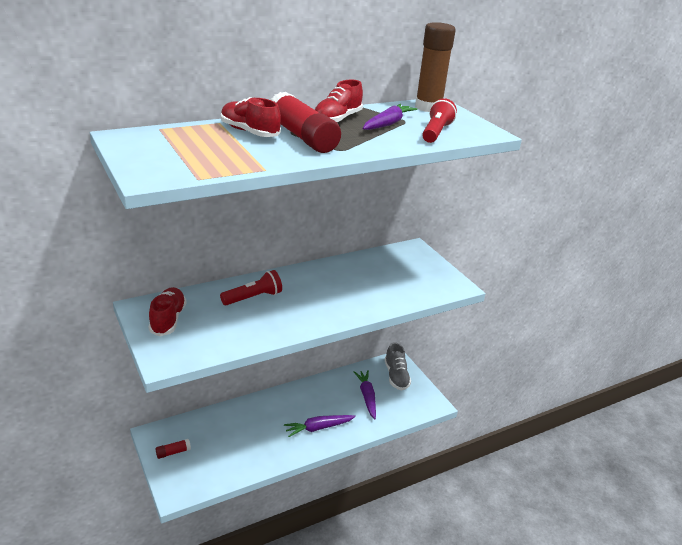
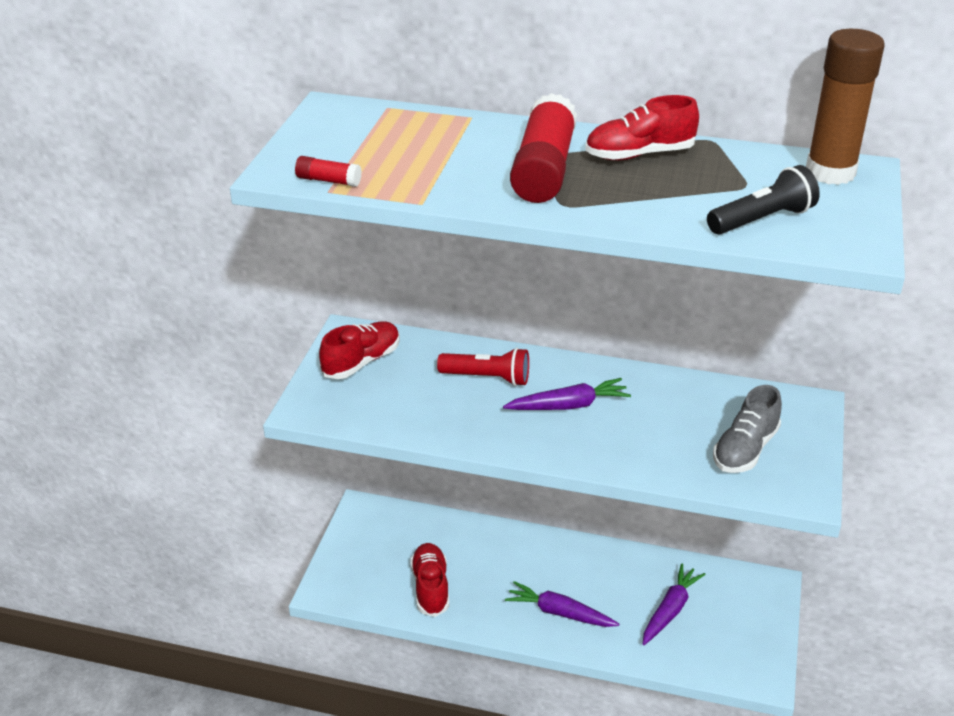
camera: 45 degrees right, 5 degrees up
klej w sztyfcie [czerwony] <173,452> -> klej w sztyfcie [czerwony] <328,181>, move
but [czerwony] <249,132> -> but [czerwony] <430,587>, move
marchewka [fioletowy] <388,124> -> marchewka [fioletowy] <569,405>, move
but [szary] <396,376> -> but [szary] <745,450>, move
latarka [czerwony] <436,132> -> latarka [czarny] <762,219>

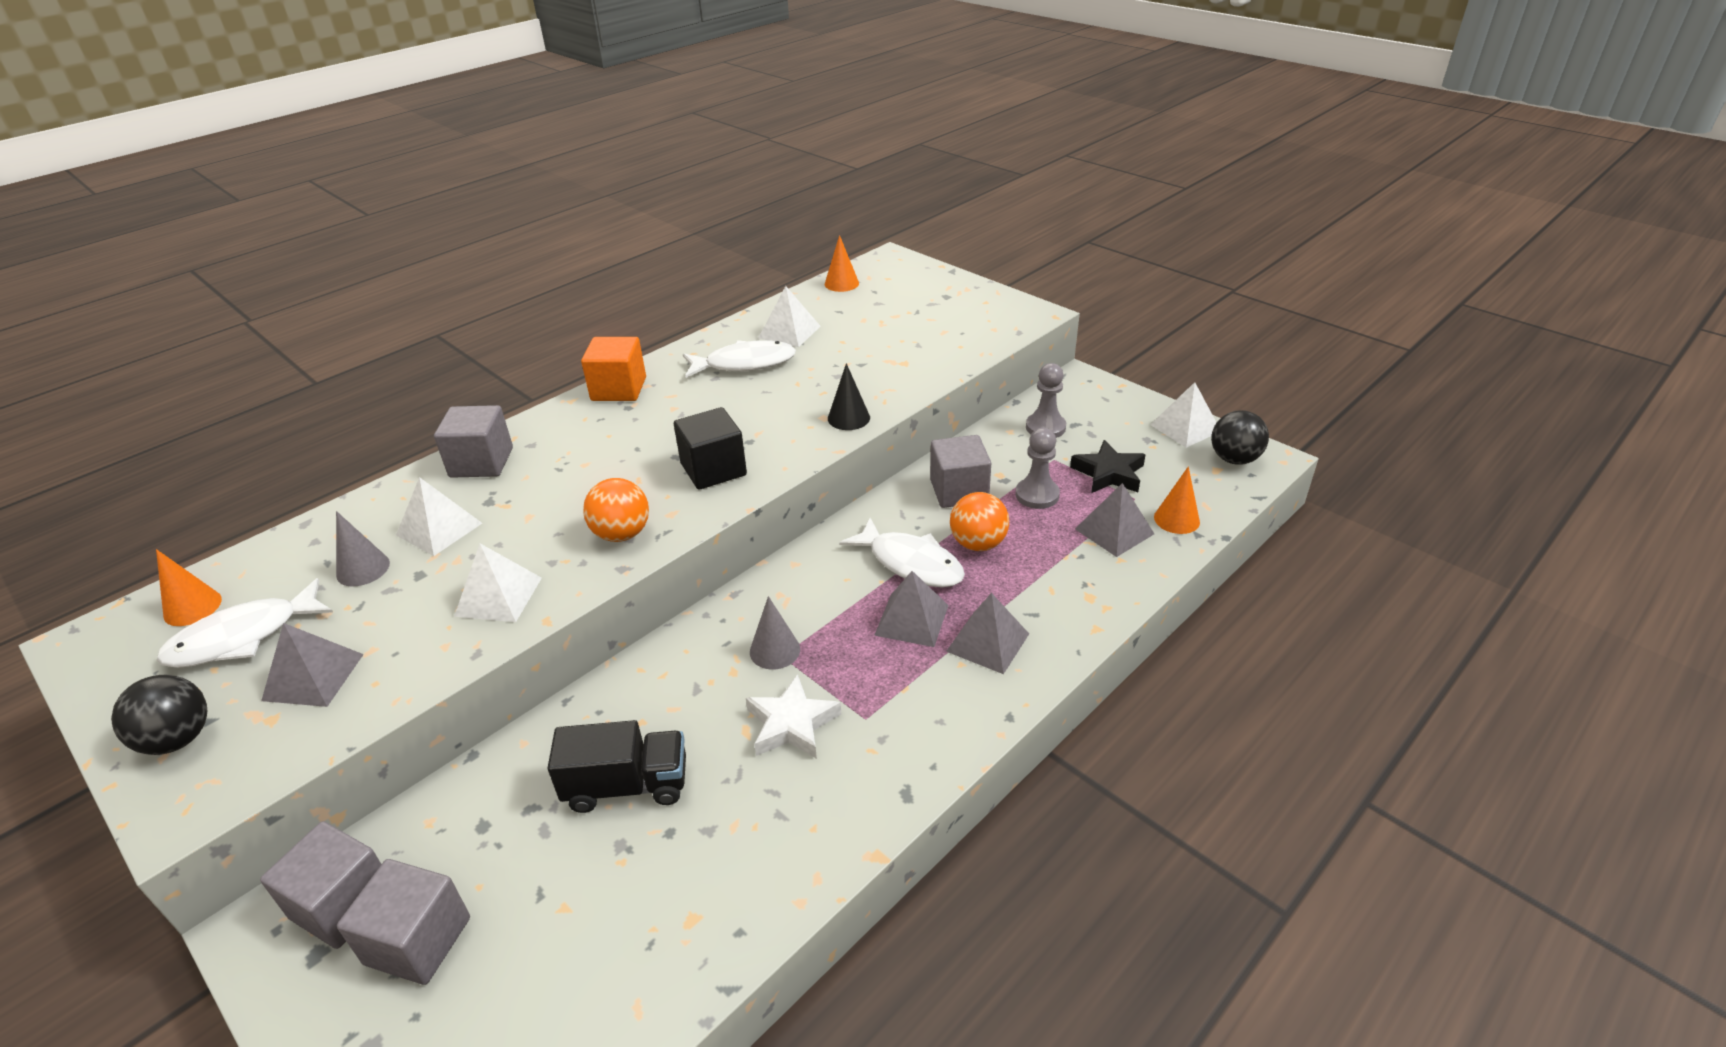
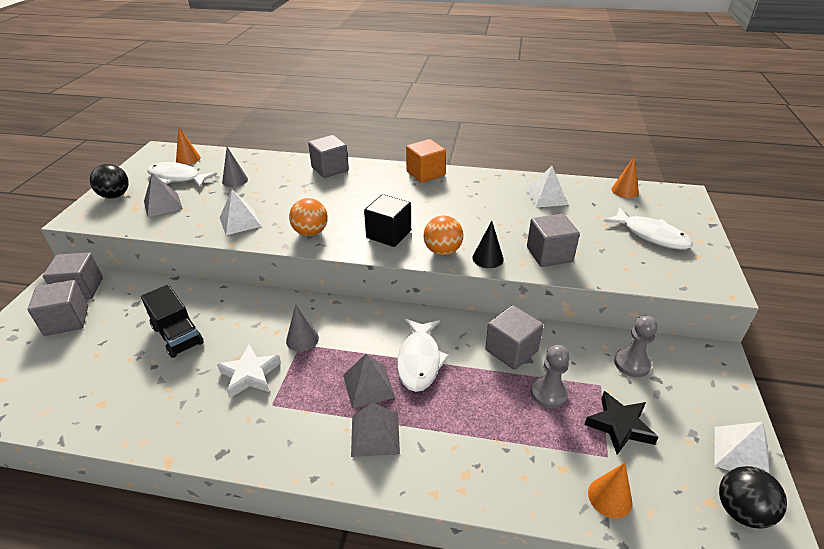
camera: 55 degrees right, 0 degrees up
piramida [biały] <439,529> -> none
piramida [szary] <1114,531> -> none
none -> sześcian [szary] <549,254>
ryba [biały] <745,364> -> ryba [biały] <651,235>, move
piłka [pomarańczowy] <978,544> -> piłka [pomarańczowy] <442,251>, move

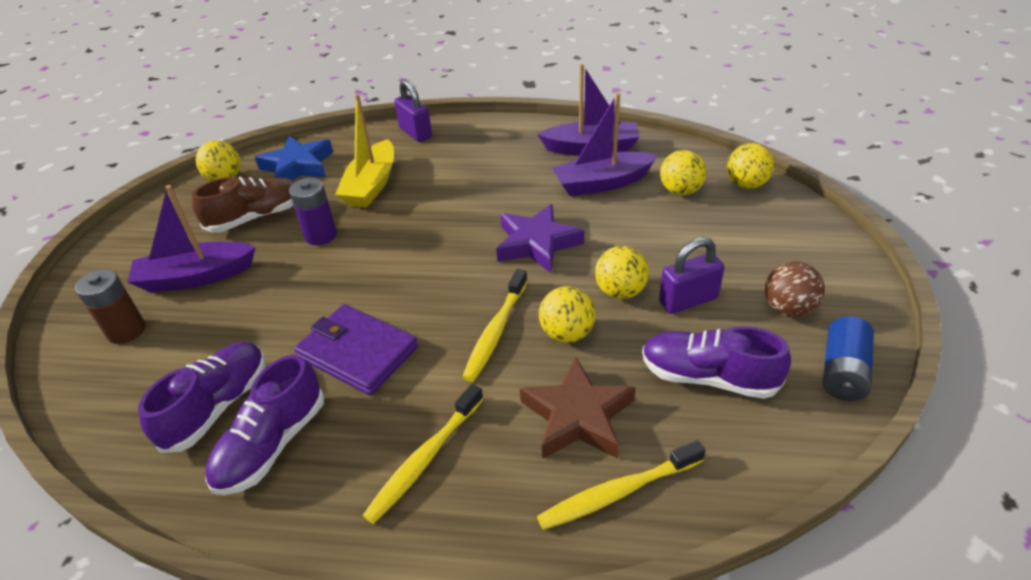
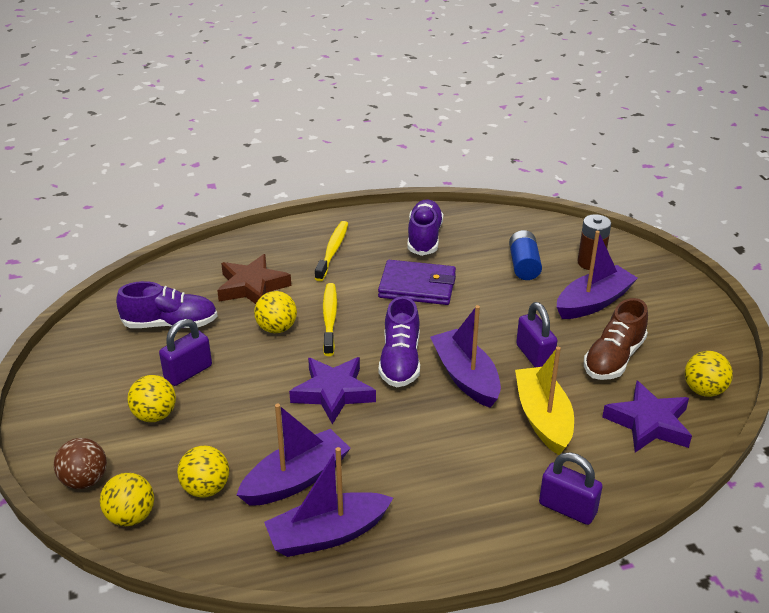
camera: 155 degrees right, 5 degrees down
szczoteczka do zębów [żółty] <617,492> -> none
none -> łódka [fioletowy] <465,377>
but [fioletowy] <218,407> -> but [fioletowy] <400,361>, move
piłka [żółty] <620,292> -> piłka [żółty] <155,415>, move
piłka [brązowy] <788,309> -> piłka [brązowy] <85,480>, move
bateria [niebieski] <843,372> -> bateria [niebieski] <524,265>, move
bateria [fioletowy] <321,235> -> kłódka [fioletowy] <534,356>
gwiazda [niebieski] <298,166> -> gwiazda [fioletowy] <648,423>

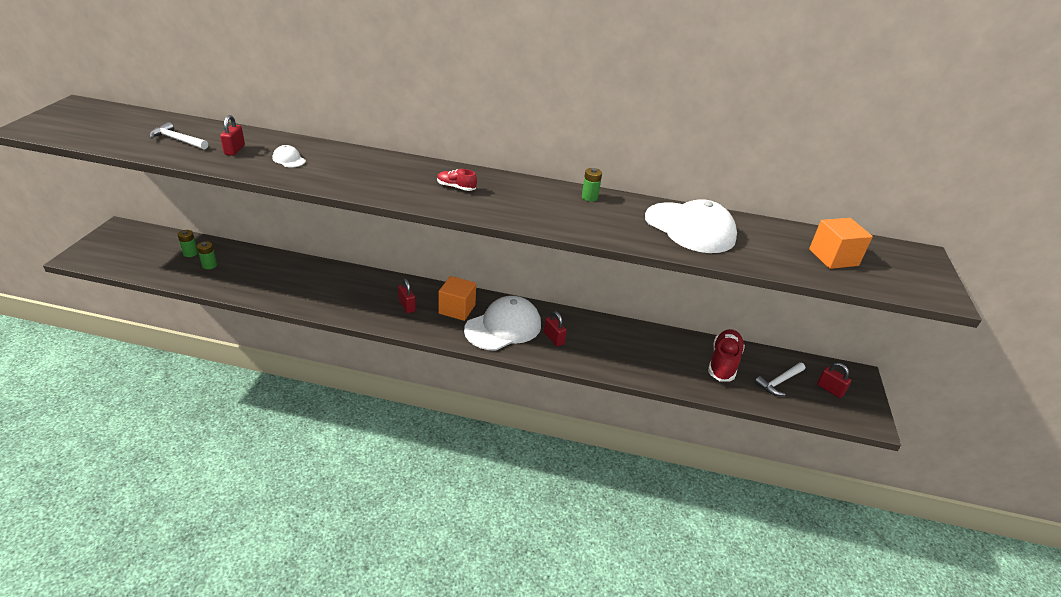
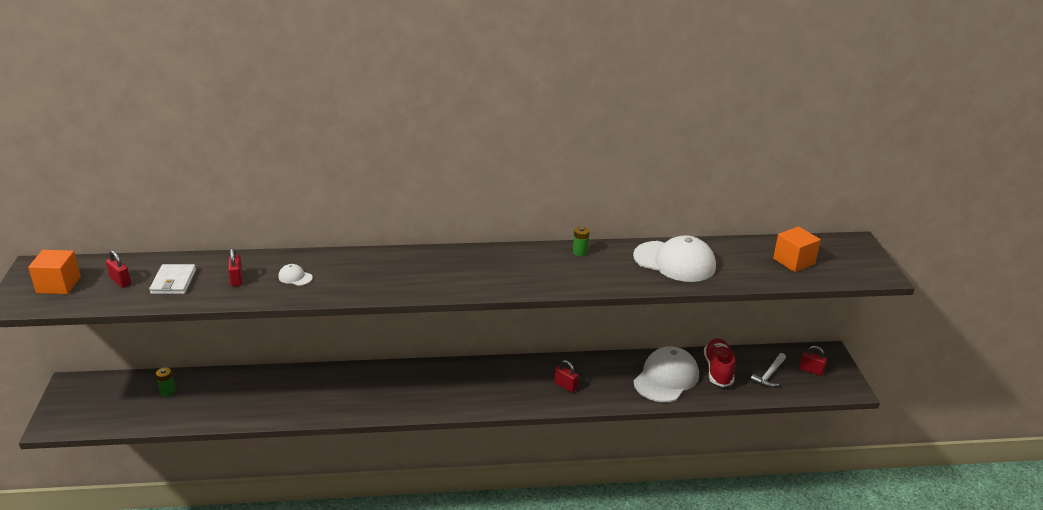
camera: 15 degrees left, 5 degrees down
bateria [zielony] <209,265> -> none
but [czerwony] <456,187> -> none
kłódka [czerwony] <407,306> -> kłódka [czerwony] <120,281>, move
sześcian [pomarańczowy] <457,309> -> sześcian [pomarańczowy] <58,285>, move
czapka [biały] <503,327> -> czapka [biały] <666,378>, move
młotek [biały] <177,140> -> portfel [biały] <173,282>

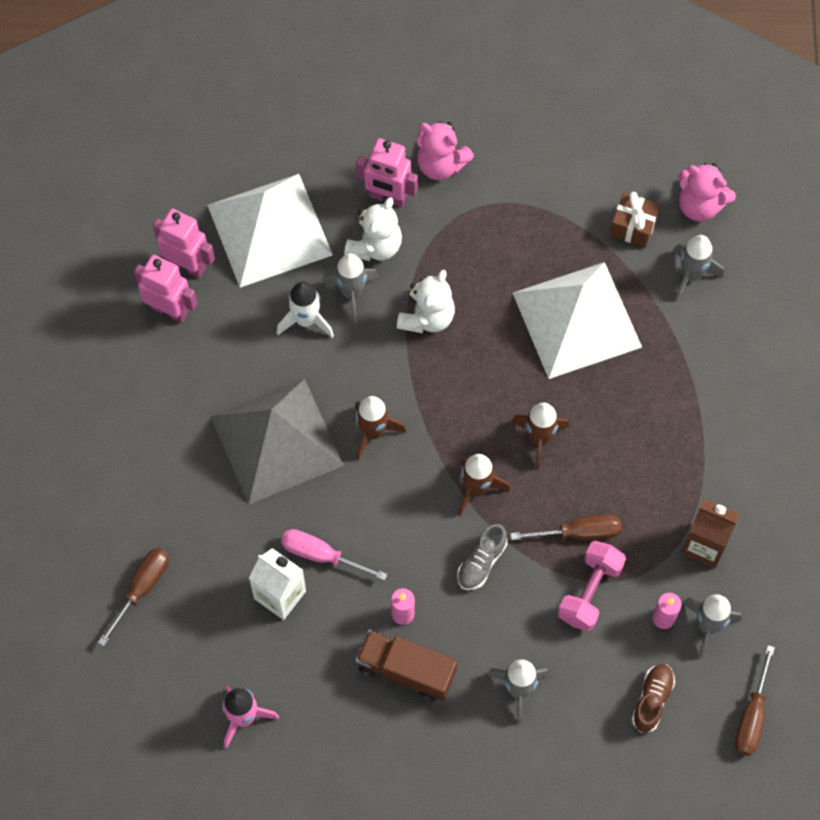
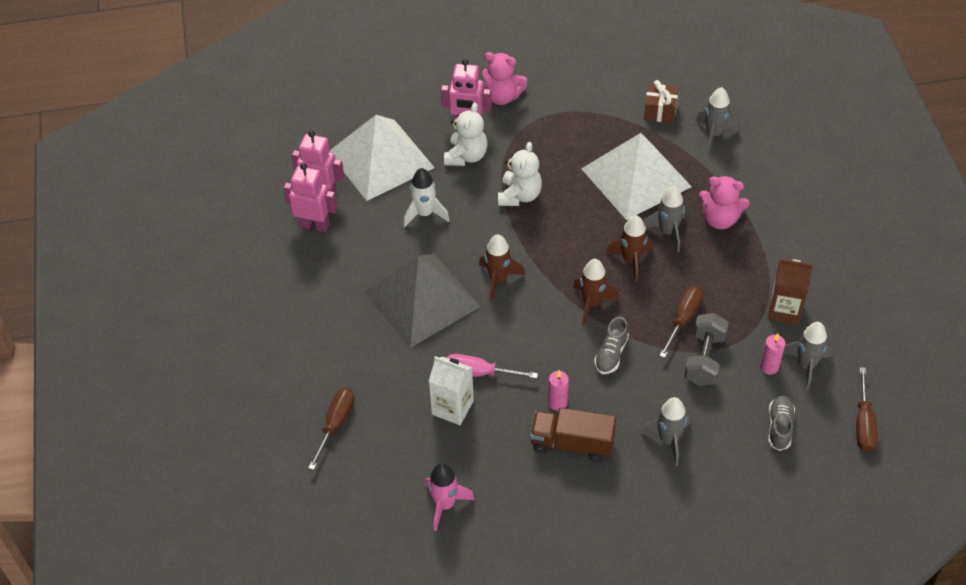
camera: 10 degrees left, 15 degrees down
rakieta [szary] <352,293> -> rakieta [szary] <668,232>, move
miś [różowy] <700,205> -> miś [różowy] <720,219>, move
hantel [różowy] <590,592> -> hantel [szary] <704,359>
but [brązowy] <652,700> -> but [szary] <779,427>
śrubokręt [brązowy] <580,532> -> śrubokręt [brązowy] <683,319>, 45 degrees counterclockwise

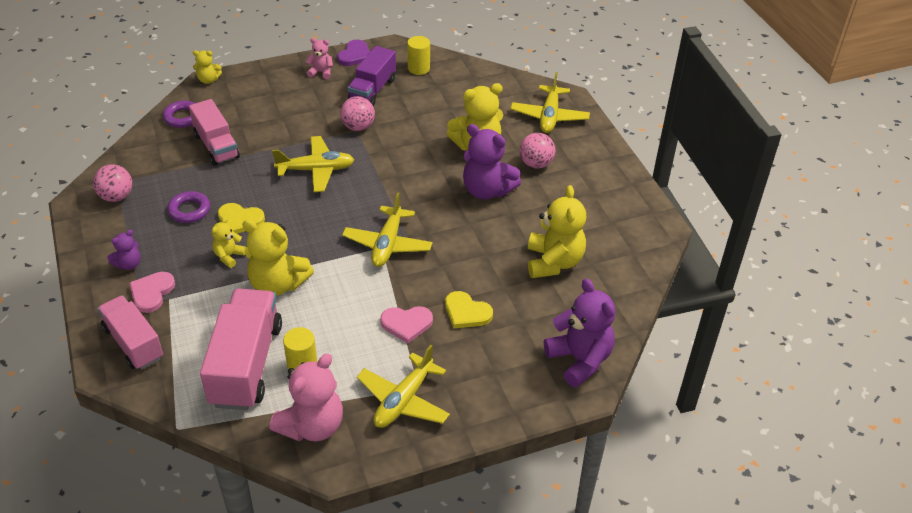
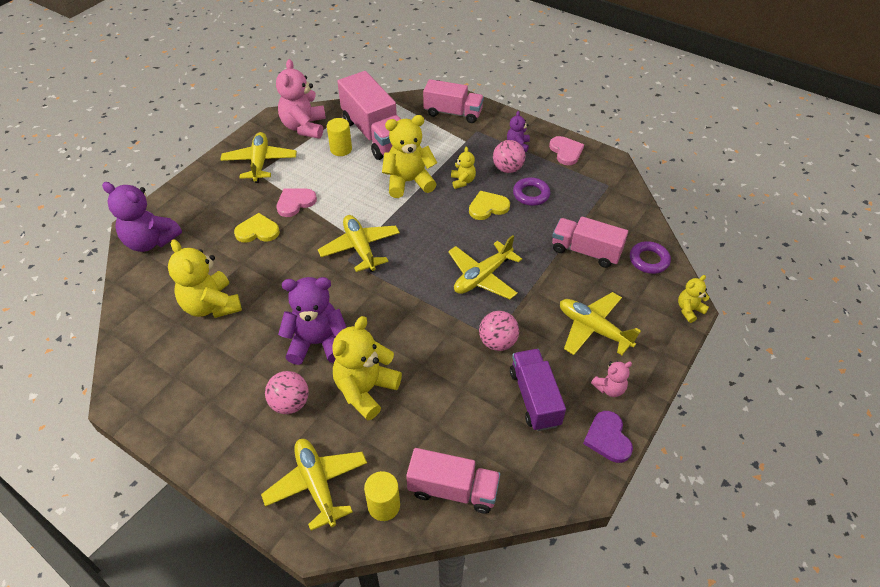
camera: 145 degrees right, 5 degrees up
none -> ciężarówka [różowy] <453,490>
none -> samolot [żółty] <593,329>
piłka [różowy] <116,196> -> piłka [różowy] <507,169>, move
serce [różowy] <152,293> -> serce [różowy] <566,152>, move
walec [żółty] <418,68> -> walec [żółty] <384,506>, move

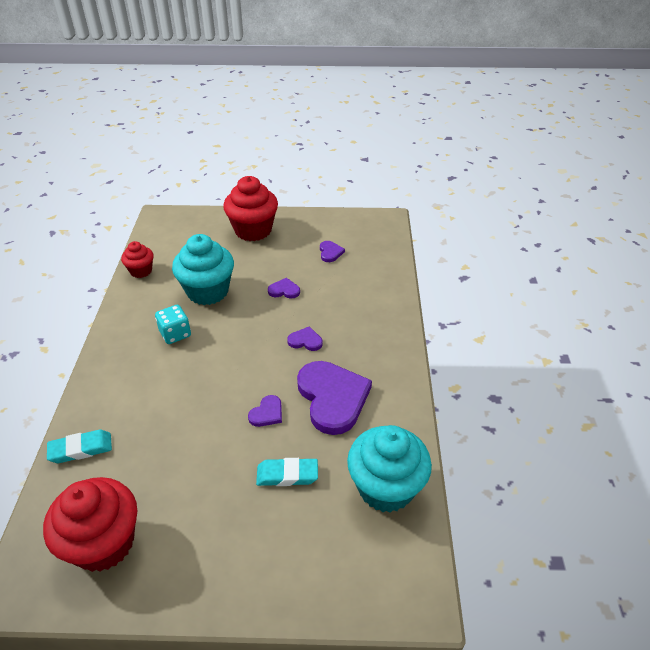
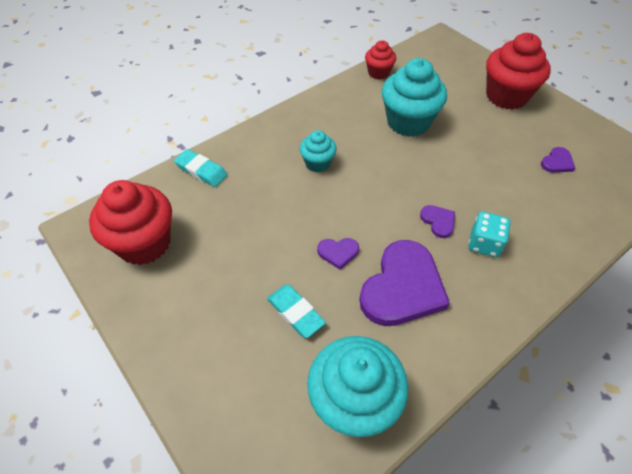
camera: 50 degrees right, 10 degrees up
serce [fioletowy] <284,290> -> none
none -> muffinka [turkusowy] <317,163>
kostka do gry [turkusowy] <175,334> -> kostka do gry [turkusowy] <484,244>, move

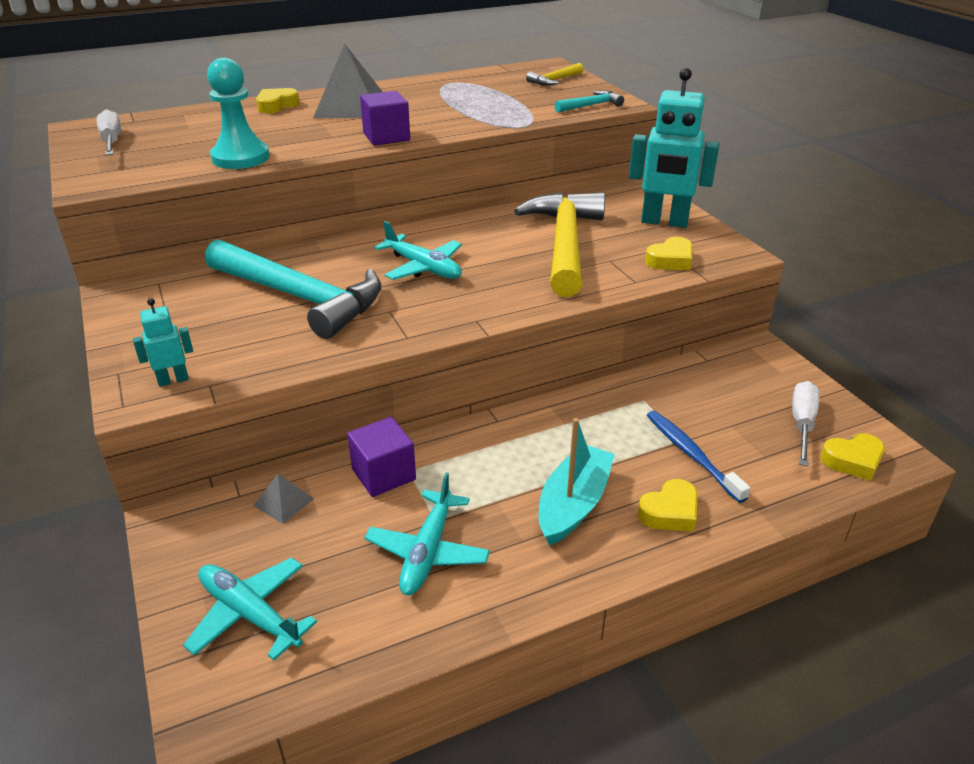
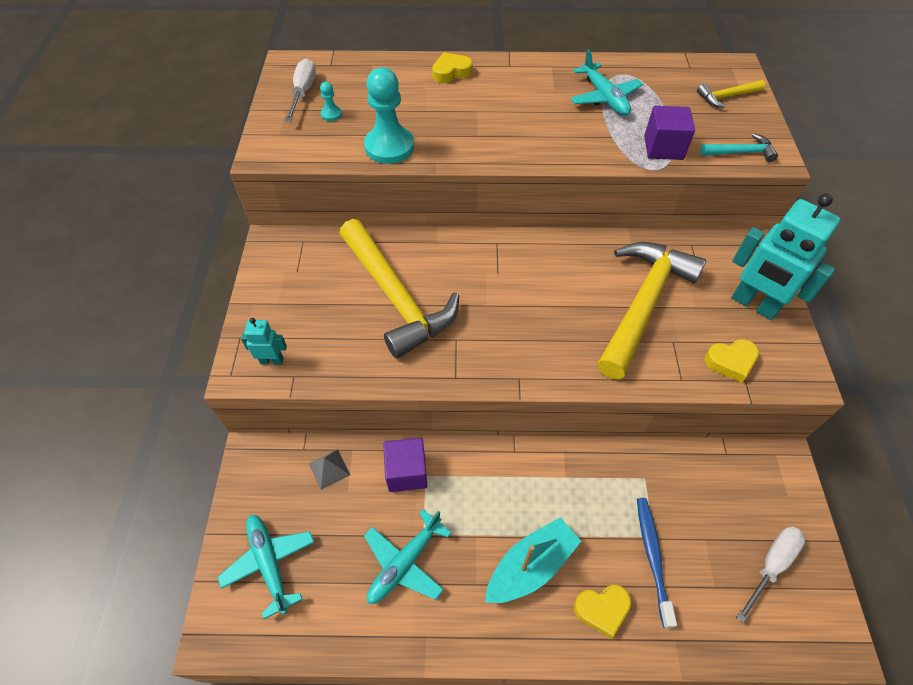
camera: 25 degrees right, 20 degrees up
piramida [szary] <350,106> -> none
serce [żółty] <853,460> -> none
none -> pionek [turkusowy] <331,114>
sześcian [fioletowy] <386,137> -> sześcian [fioletowy] <663,148>, move
samolot [turkusowy] <423,267> -> samolot [turkusowy] <604,97>, move
młotek [turkusowy] <301,297> -> młotek [żółty] <396,297>

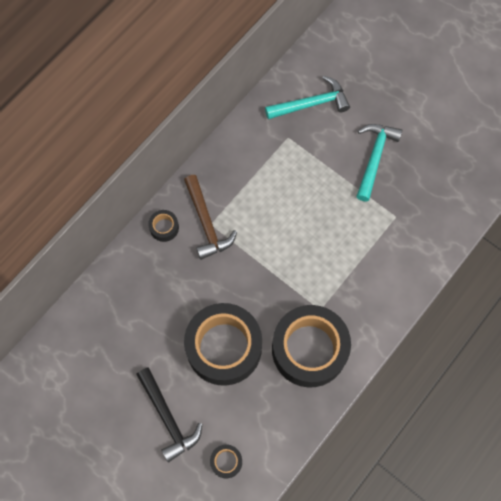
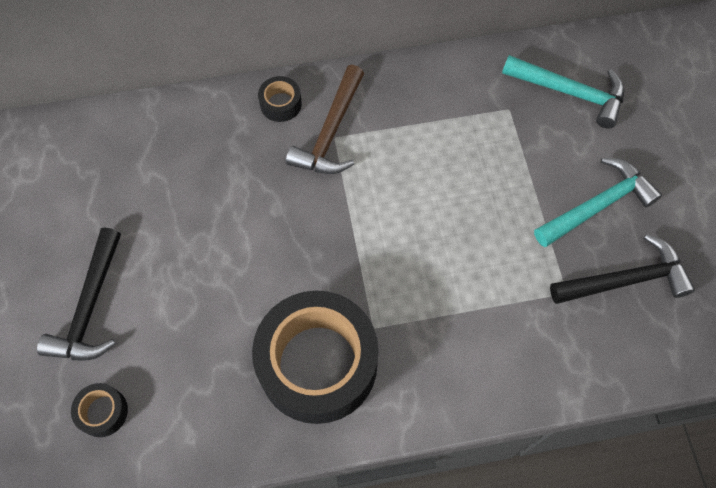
camera: 40 degrees right, 5 degrees down
taśma klejąca [czarny] <224,347> -> none
none -> młotek [czarny] <625,280>

